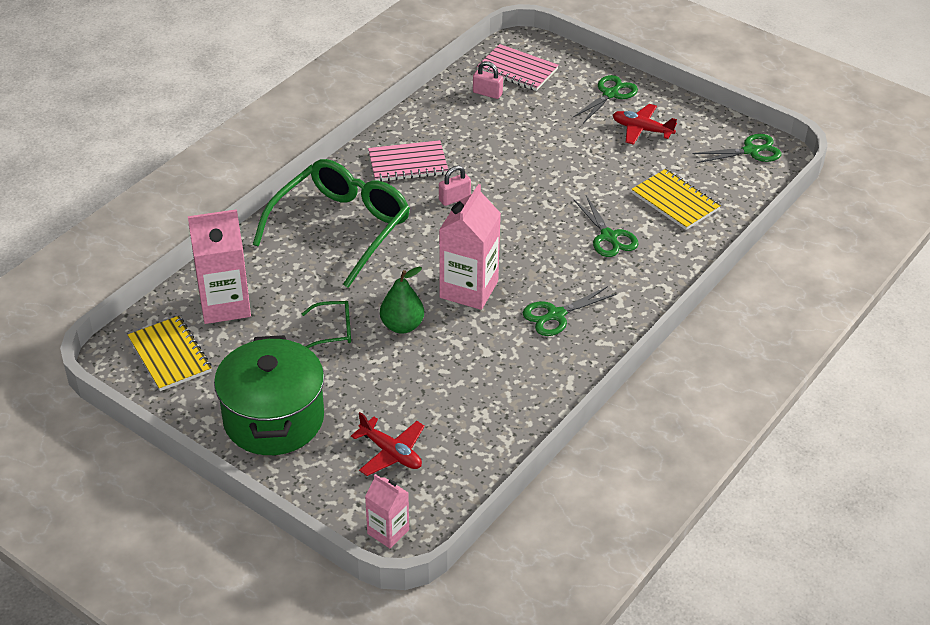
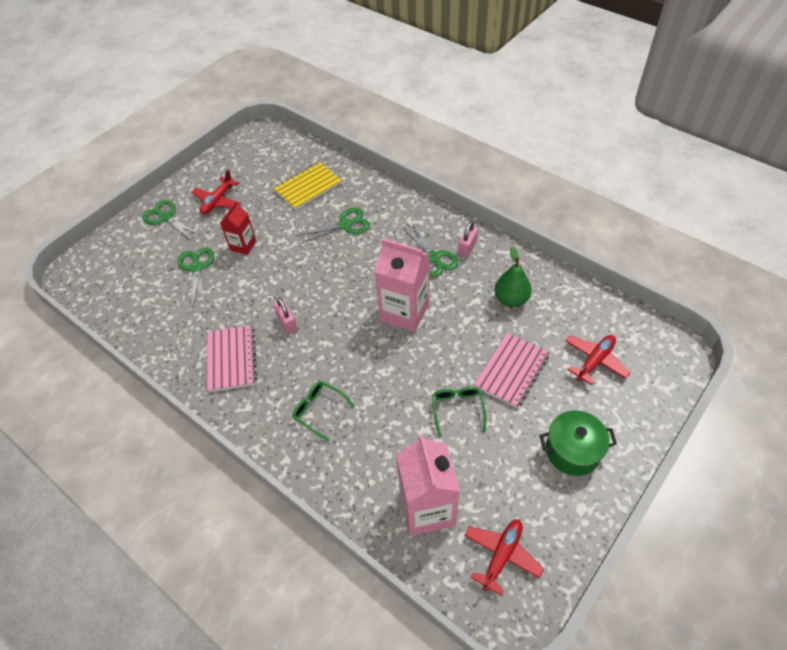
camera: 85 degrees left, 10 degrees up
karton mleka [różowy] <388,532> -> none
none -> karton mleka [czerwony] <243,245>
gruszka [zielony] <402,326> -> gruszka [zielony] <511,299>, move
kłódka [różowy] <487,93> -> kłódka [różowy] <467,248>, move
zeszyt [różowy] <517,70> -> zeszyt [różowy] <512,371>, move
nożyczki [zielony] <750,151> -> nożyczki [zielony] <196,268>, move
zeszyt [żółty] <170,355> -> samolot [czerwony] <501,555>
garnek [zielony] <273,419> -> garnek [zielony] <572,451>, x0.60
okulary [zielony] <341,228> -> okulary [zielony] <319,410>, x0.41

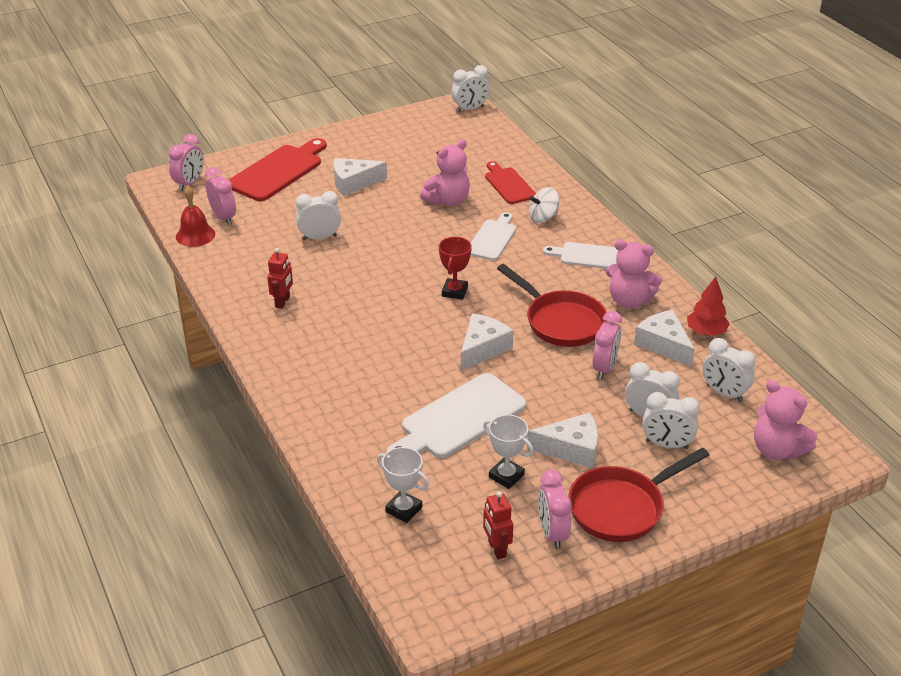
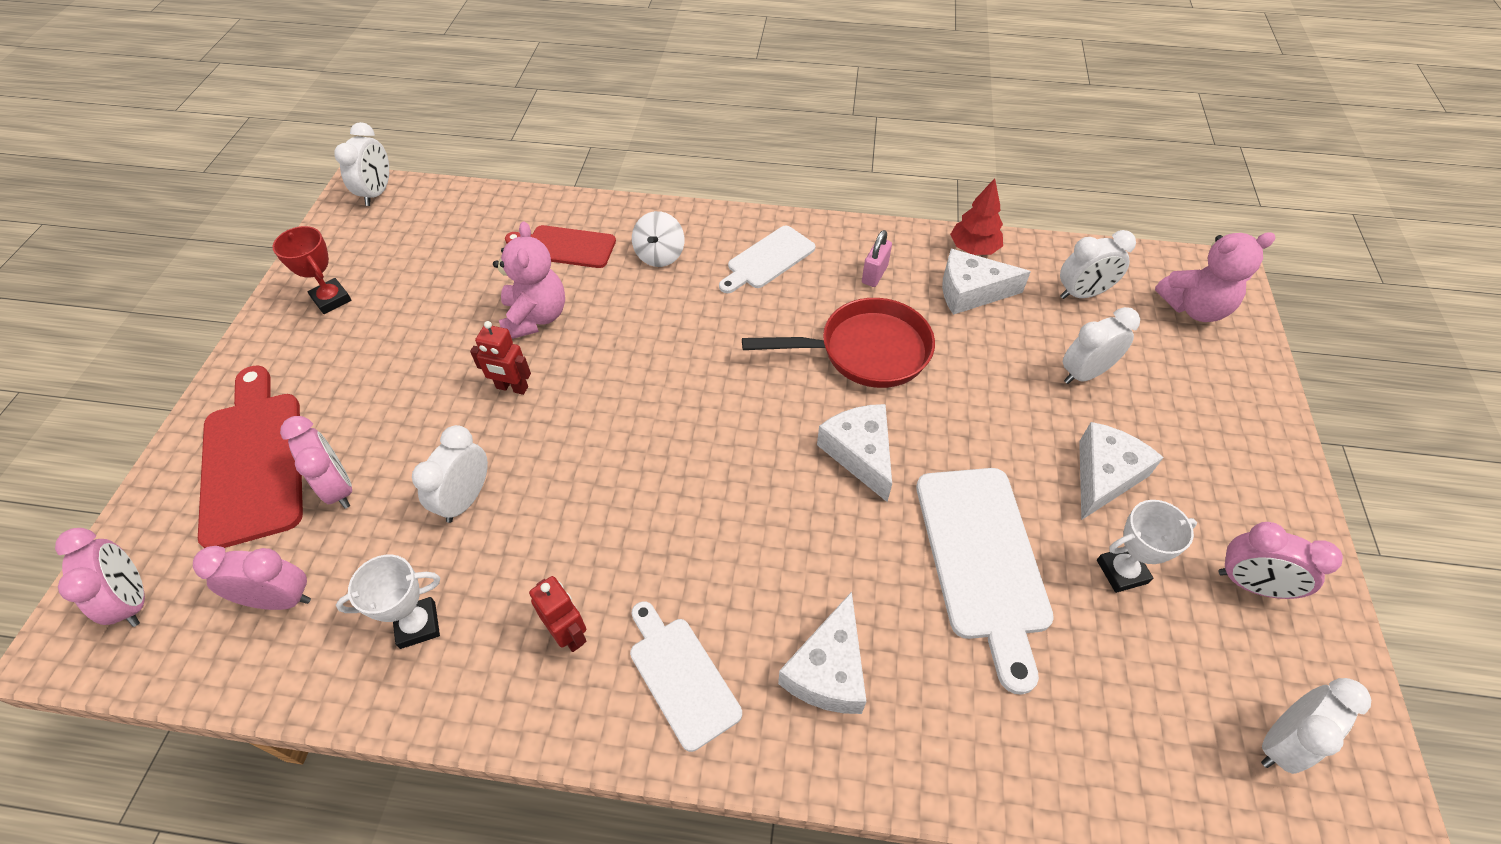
camera: 55 degrees left, 15 degrees up
dzwonek [czerwony] <195,235> -> none
patelnia [czerwony] <622,507> -> none
ser [biały] <353,183> -> ser [biały] <828,670>, move
puchar [biały] <404,509> -> puchar [biały] <418,625>, move
puchar [czerwony] <455,291> -> puchar [czerwony] <331,299>, move
deska do krojenia [biały] <492,238> -> deska do krojenia [biały] <681,676>, move
robot [czerwony] <496,549> -> robot [czerwony] <512,388>, move
budzik [różowy] <604,368> -> budzik [różowy] <338,488>, move
budzik [biały] <666,444> -> budzik [biały] <1281,742>, move
miś [różowy] <629,301> -> kłódka [różowy] <874,274>

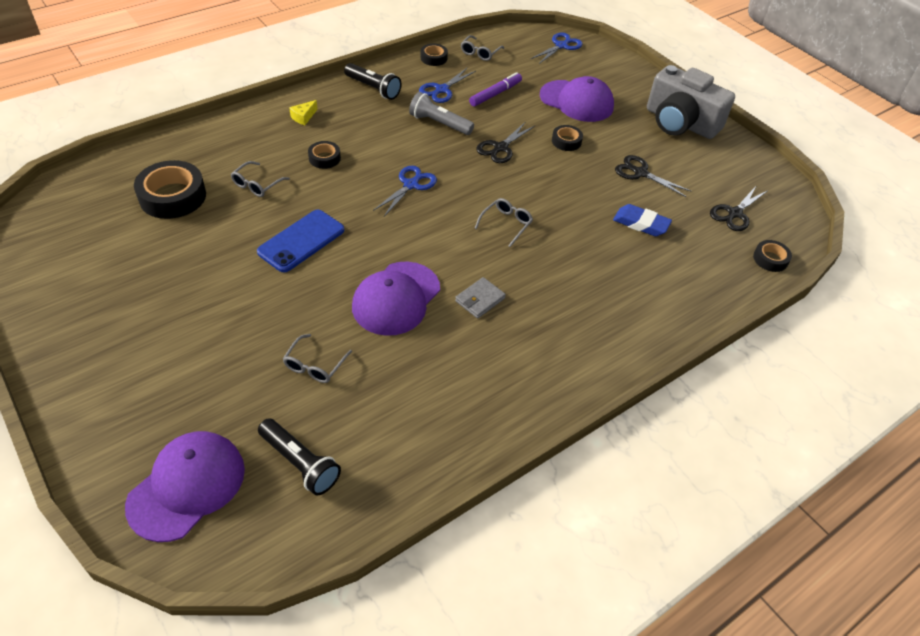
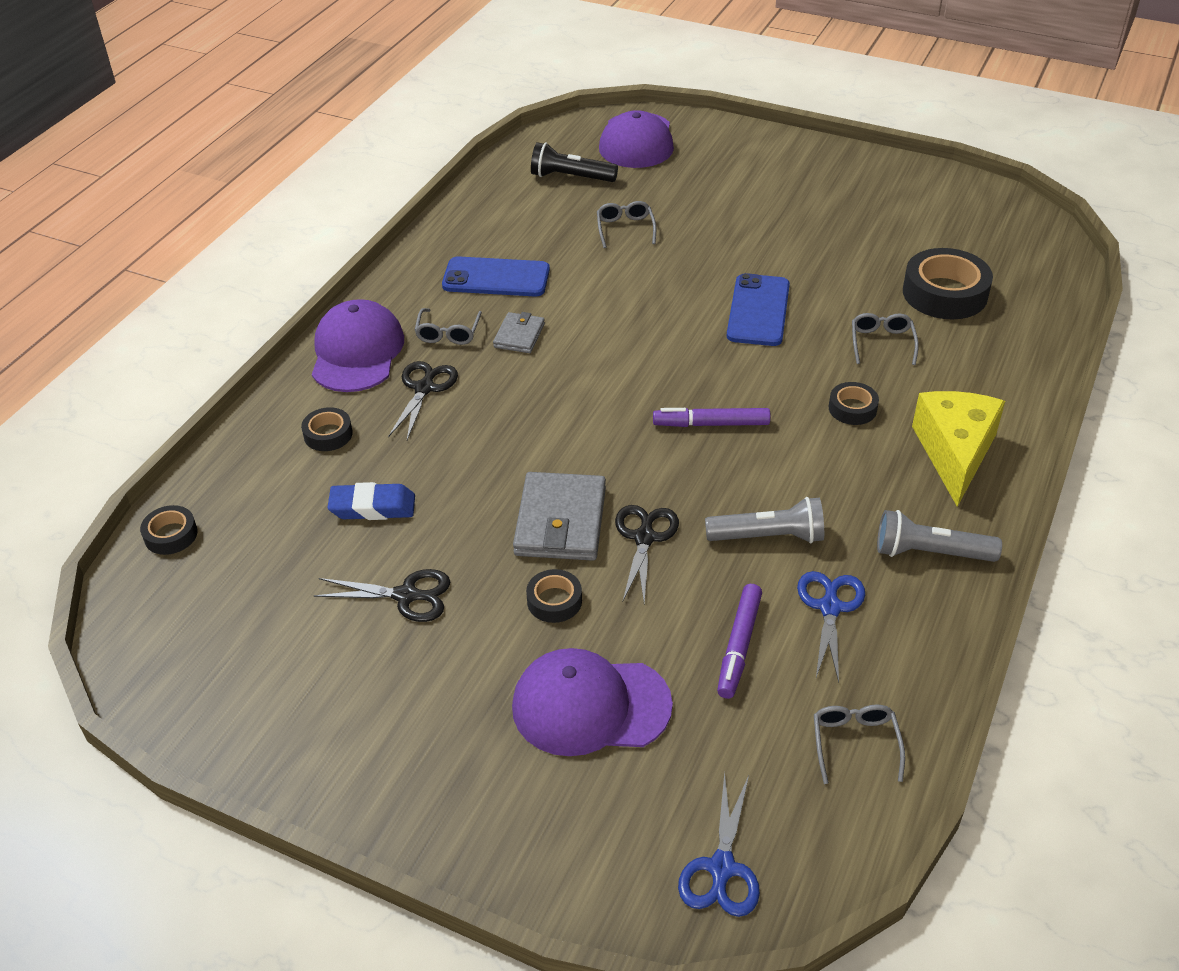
camera: 155 degrees right, 5 degrees down
aparat fotograficzny [szary] <680,123> -> none
none -> telefon [niebieski] <496,278>
none -> portfel [szary] <560,521>
czapka [fioletowy] <396,298> -> czapka [fioletowy] <357,352>, move
taśma klejąca [czarny] <433,58> -> taśma klejąca [czarny] <328,434>, move
okulary [szary] <506,224> -> okulary [szary] <448,333>, move
nożyczki [czarny] <734,213> -> nożyczki [czarny] <424,388>, move
nożyczki [niebieski] <411,185> -> flamaster [fioletowy] <711,424>
latarka [czarny] <373,88> -> latarka [szary] <930,553>
ser [żółty] <303,117> -> ser [żółty] <954,452>, x2.44

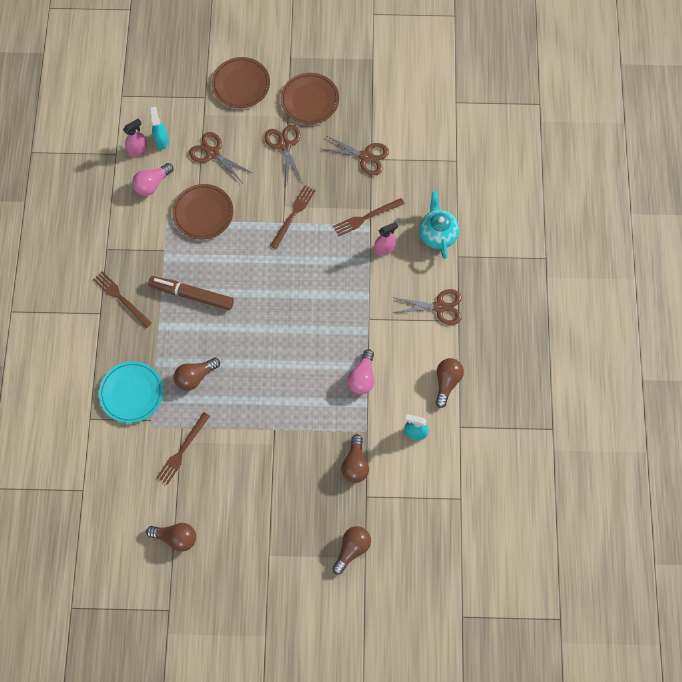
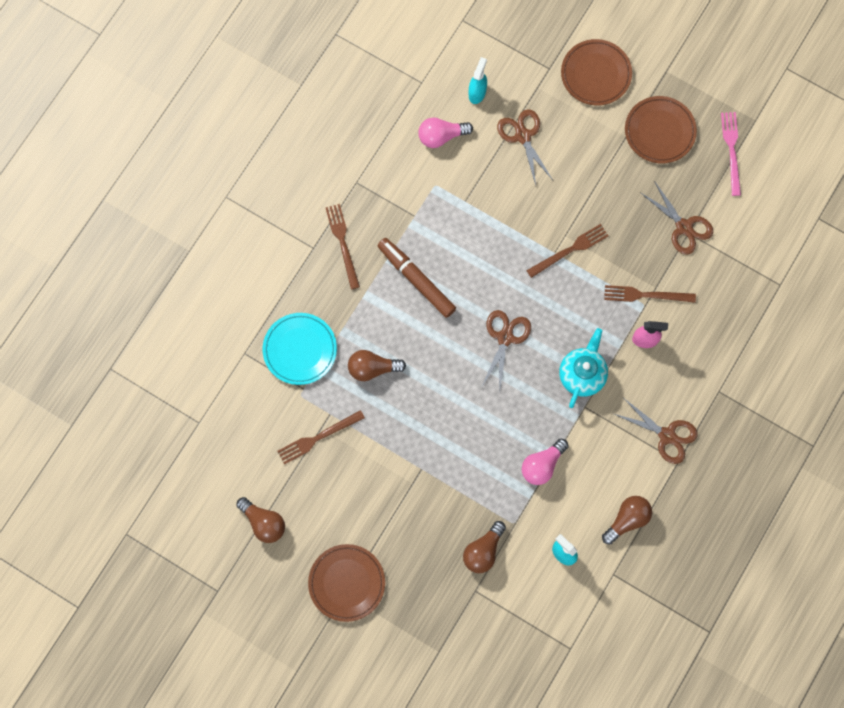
camera: 30 degrees right, 5 degrees up
spryskiwacz [różowy] <138,149> -> none
żarówka [brązowy] <352,549> -> none
none -> widelec [różowy] <731,150>
talerz [brązowy] <203,213> -> talerz [brązowy] <347,583>, move
nożyczki [brązowy] <284,145> -> nożyczki [brązowy] <505,338>, move
imbryk [turkusowy] <437,234> -> imbryk [turkusowy] <582,375>, move

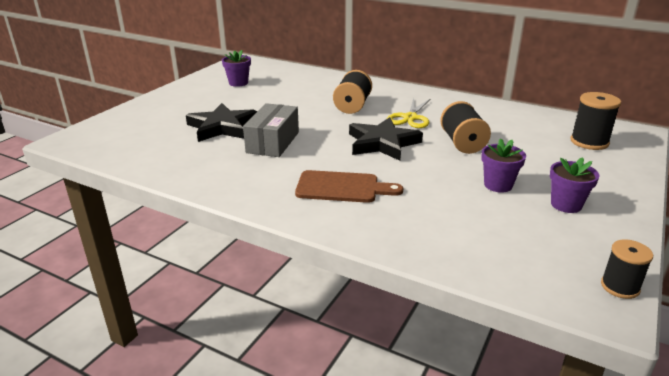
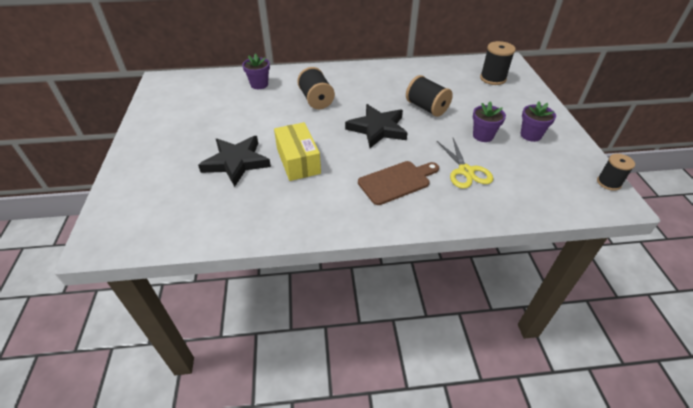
camera: 35 degrees left, 15 degrees up
doniczka [fioletowy] <238,83> -> doniczka [fioletowy] <259,84>, move
nożyczki [żółty] <410,118> -> nożyczki [żółty] <465,171>, move
pudełko [szary] <273,142> -> pudełko [żółty] <298,161>

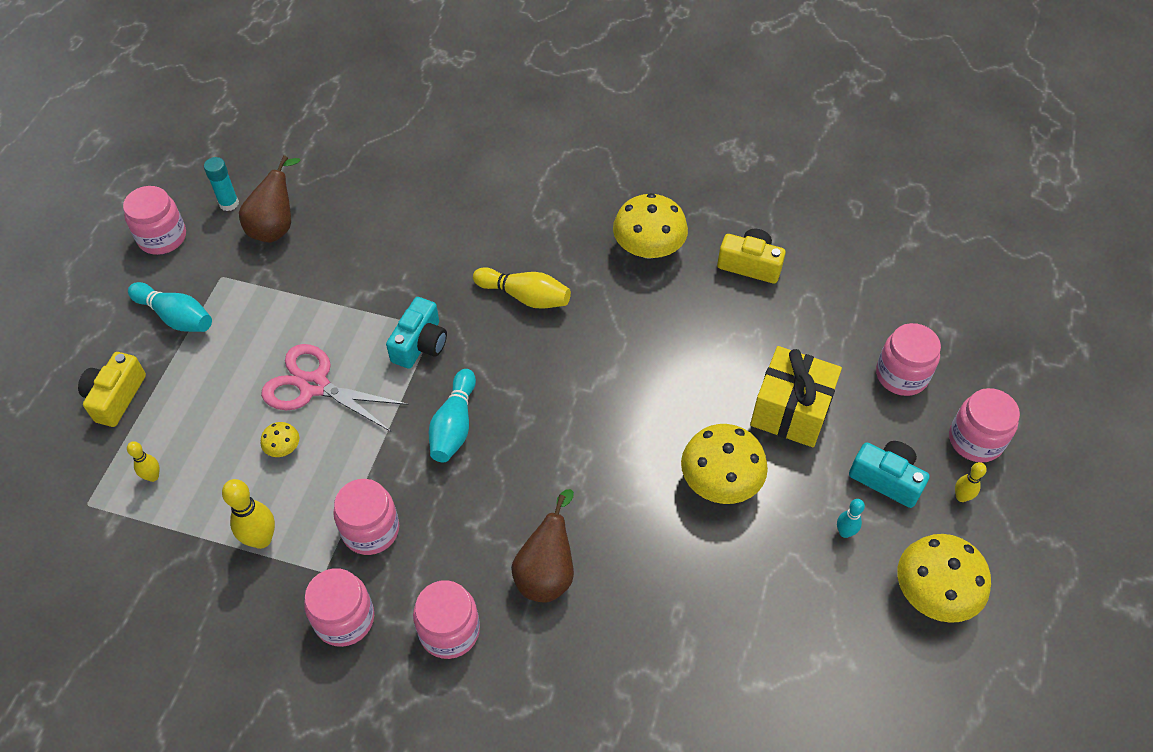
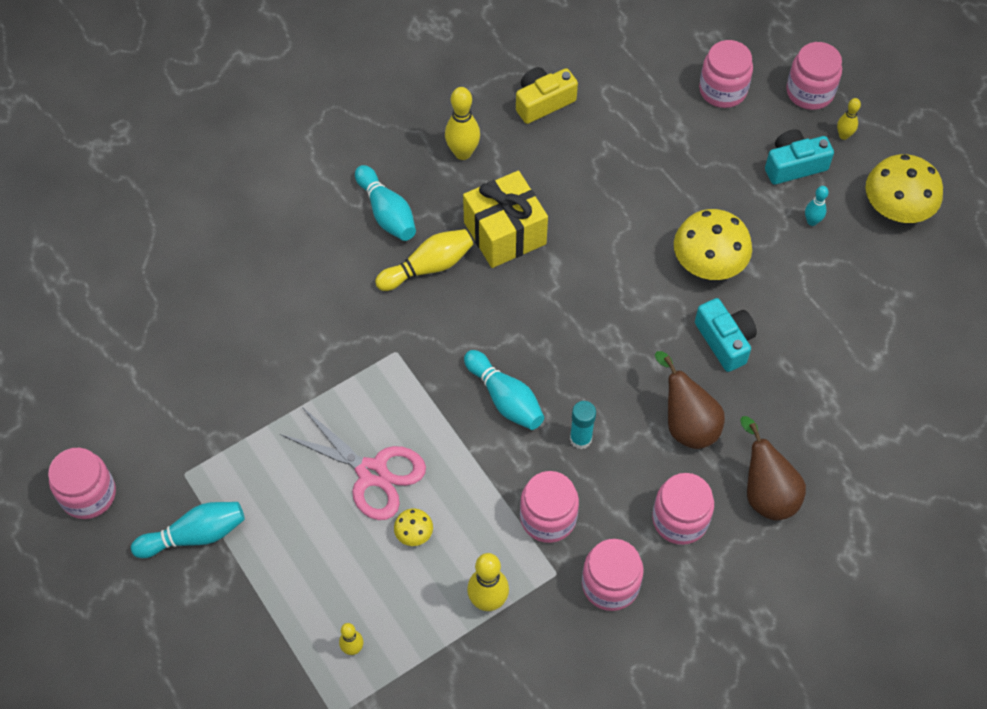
camera: 50 degrees left, 5 degrees up
aparat fotograficzny [żółty] <116,397> -> none
none -> kręgiel [turkusowy] <387,213>
klej w sztyfcie [turkusowy] <229,203> -> klej w sztyfcie [turkusowy] <580,439>, move
gruszka [brązowy] <276,227> -> gruszka [brązowy] <766,493>, move
aparat fotograficzny [turkusowy] <420,344> -> aparat fotograficzny [turkusowy] <725,341>, move
prezent [żółty] <791,410> -> prezent [żółty] <505,233>, move
grzyb [żółty] <648,248> -> kręgiel [żółty] <463,153>
nożyczki [różowy] <314,385> -> nożyczki [różowy] <372,473>, 120 degrees counterclockwise

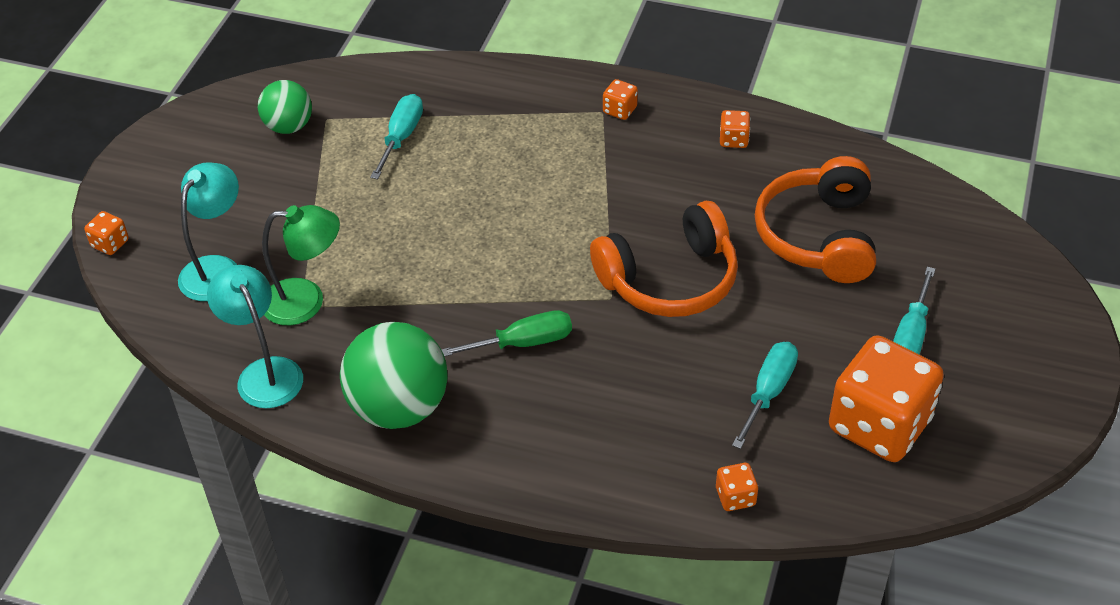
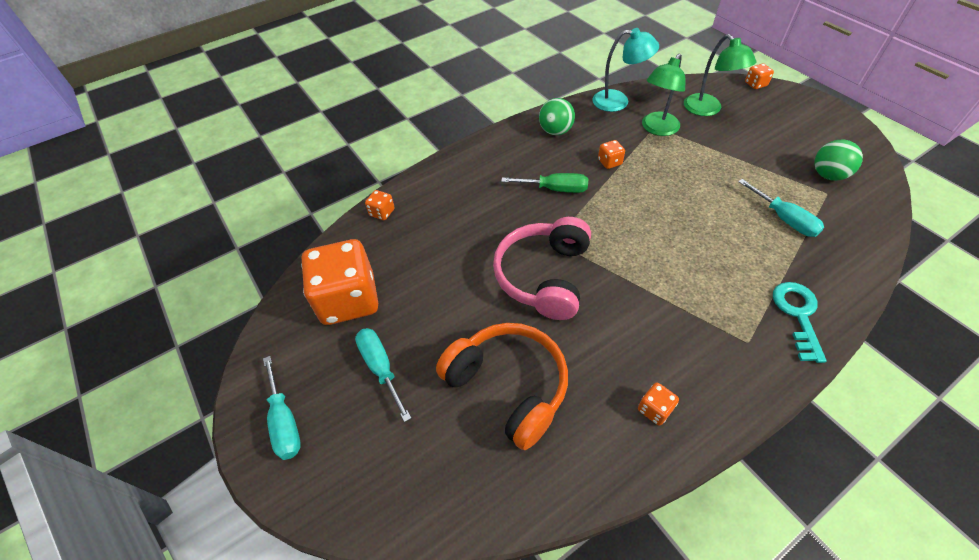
camera: 130 degrees right, 5 degrees up
none -> klucz [turkusowy] <798,315>
kostka do gry [pomarańczowy] <620,110> -> kostka do gry [pomarańczowy] <609,162>, move
śrubokręt [turkusowy] <768,392> -> śrubokręt [turkusowy] <284,421>, move
lampka [turkusowy] <217,269> -> lampka [zielony] <707,109>
słuchawki [pomarańczowy] <669,279> -> słuchawki [różowy] <544,276>
śrubokręt [zielony] <523,343> -> śrubokręt [zielony] <555,189>, 105 degrees counterclockwise
piłka [zielony] <399,407> -> piłka [zielony] <555,131>, x0.60

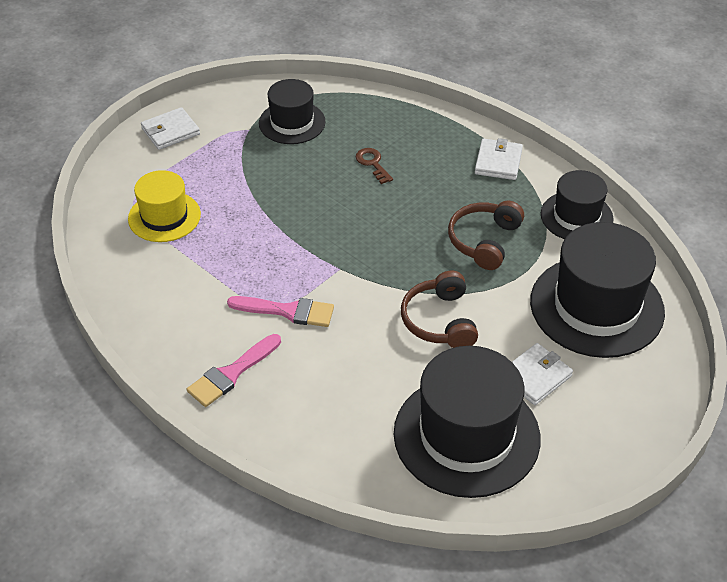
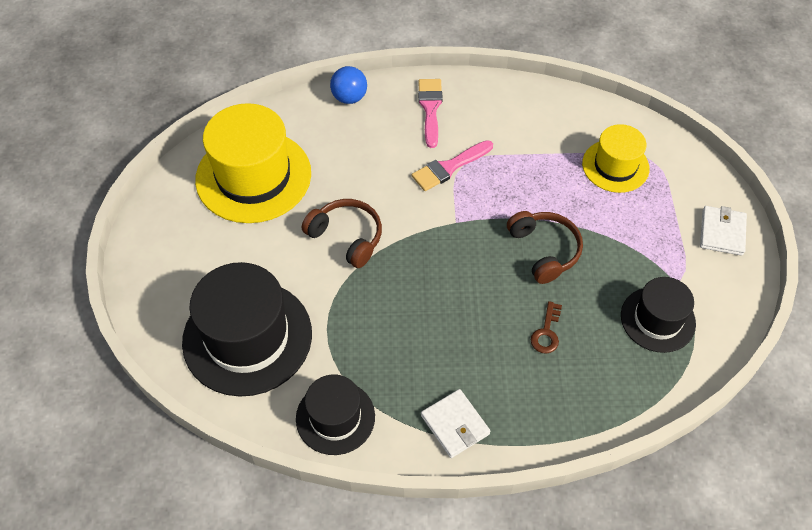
camera: 135 degrees right, 10 degrees up
portfel [biały] <535,376> -> none
none -> piłka [niebieski] <349,97>
słuchawki [brązowy] <484,241> -> słuchawki [brązowy] <544,250>, move
kapelusz [czarny] <466,435> -> kapelusz [żółty] <253,176>
klucz [brązowy] <373,164> -> klucz [brązowy] <546,332>, 90 degrees clockwise

